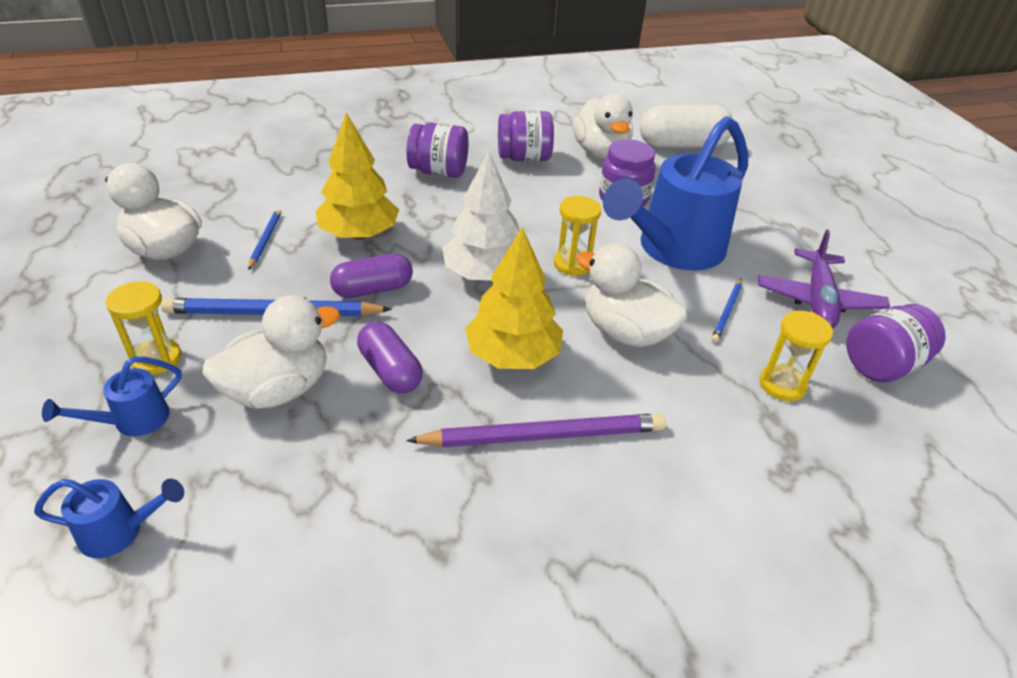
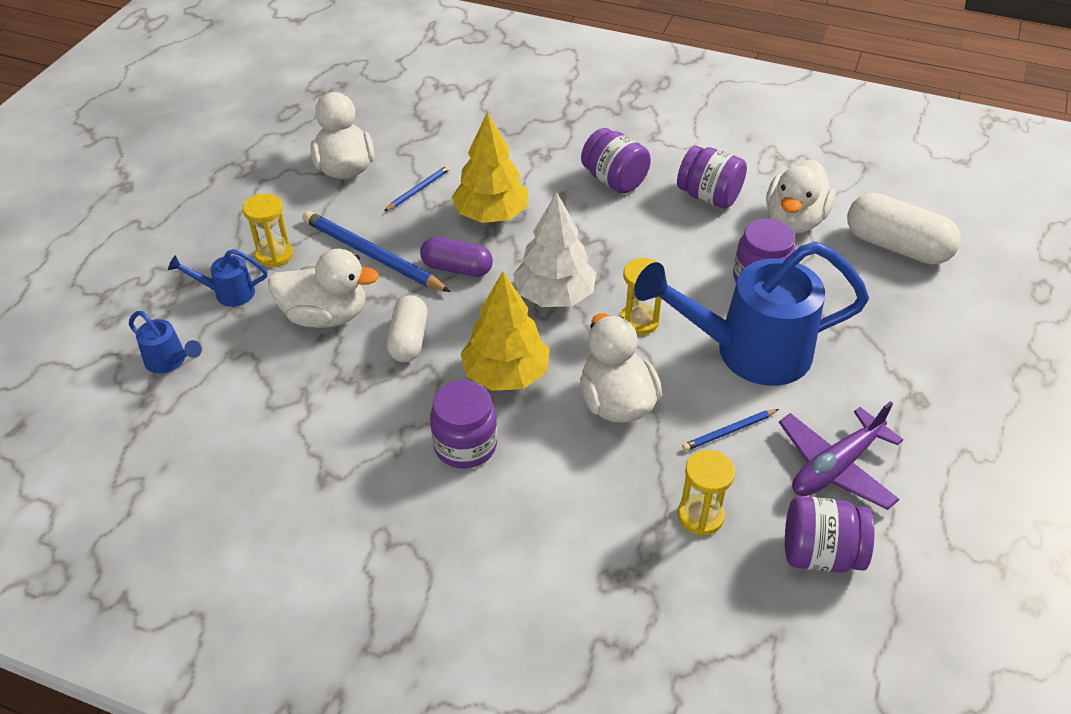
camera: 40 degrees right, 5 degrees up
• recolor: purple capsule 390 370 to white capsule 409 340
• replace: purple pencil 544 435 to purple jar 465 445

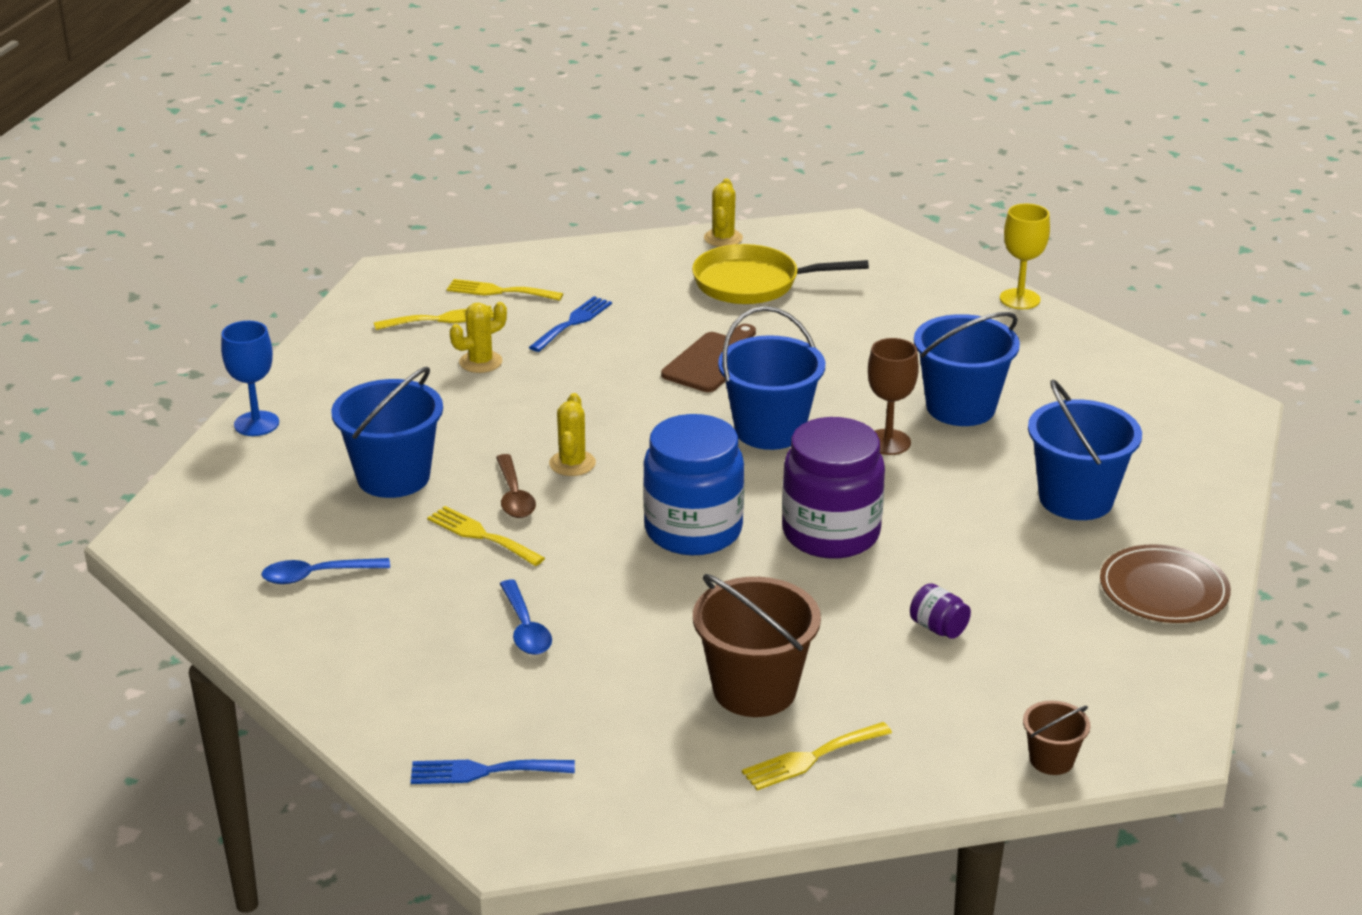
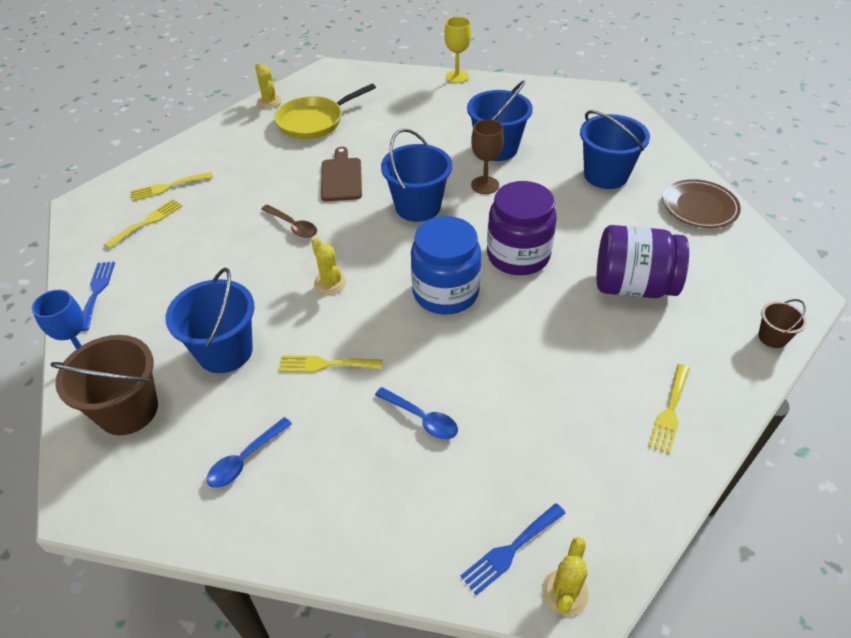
camera: 35 degrees left, 15 degrees up
• move: yellow cactus 480 362 to 565 592
• move: brown spoon 514 496 to 293 226
• move: blue fork 573 322 to 97 291
• move: brown bucket 754 690 to 128 410
• resize: purple jar 938 628 = 633 286 x2.47

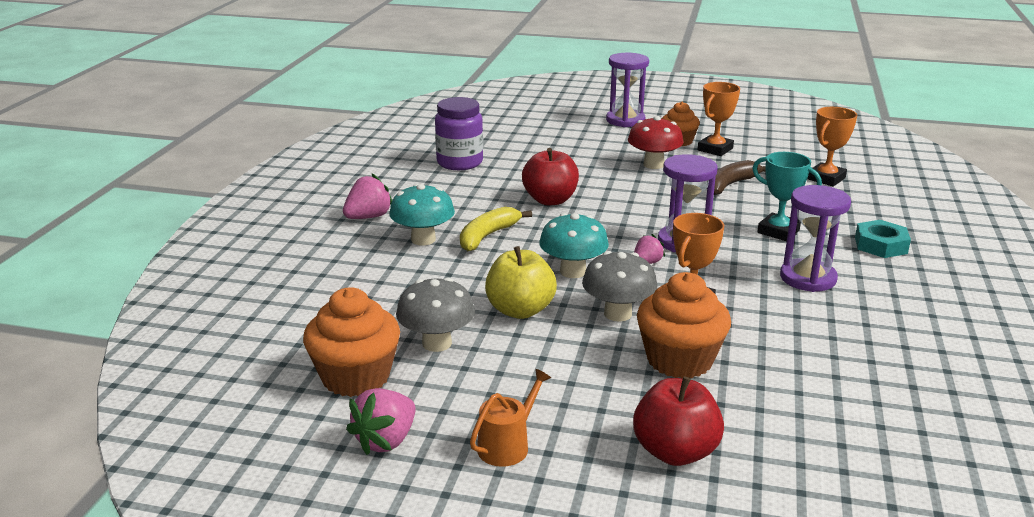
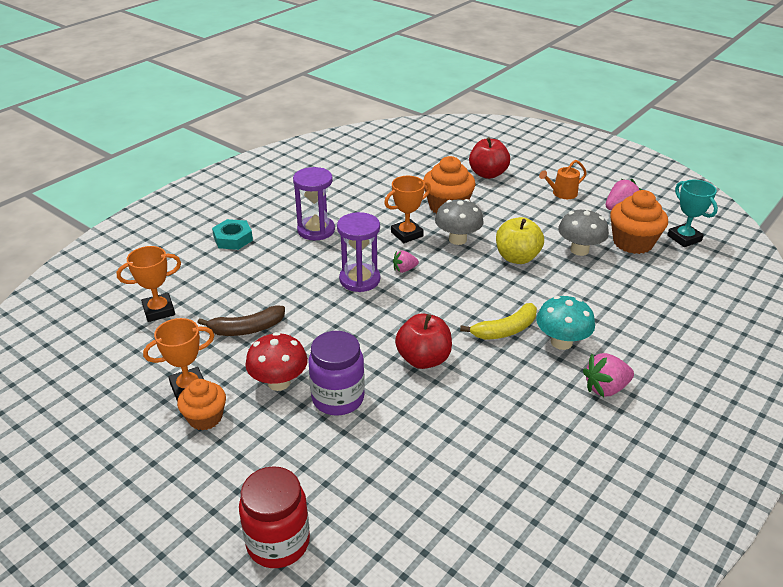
camera: 155 degrees left, 10 degrees up
• move: purple jar 459 163 to 338 398
• delete: turquoise mushroom 573 271
• delete: purple hourglass 625 120
• move: turquoise trophy 778 231 to 684 238
• insert: red jar 278 542

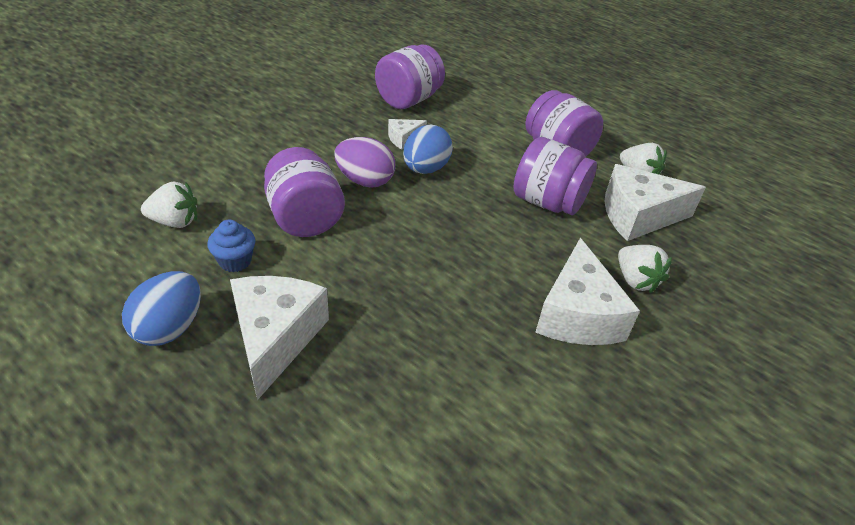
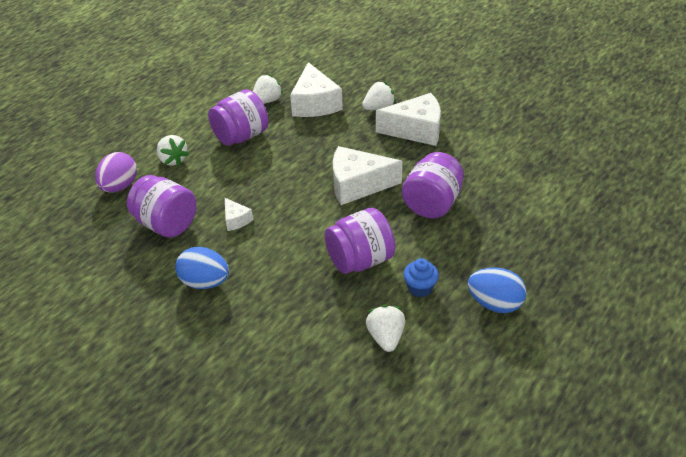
camera: 90 degrees left, 0 degrees up
• move: white cheese 276 338 to 357 185
• move: purple egg 365 181 to 119 186
• move: blue egg 425 169 to 205 282
• move: purple jar 548 202 to 432 204
• insert: white strawberry 173 160

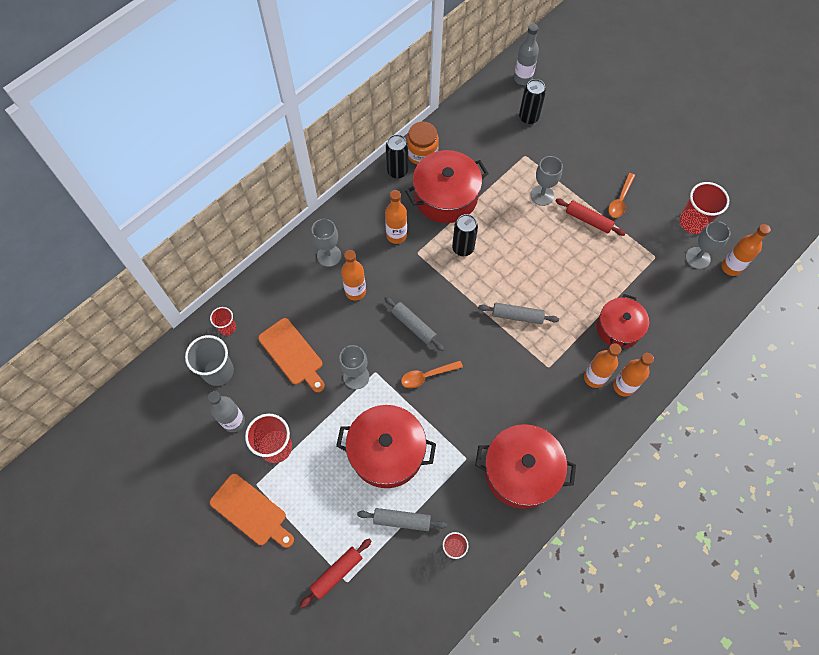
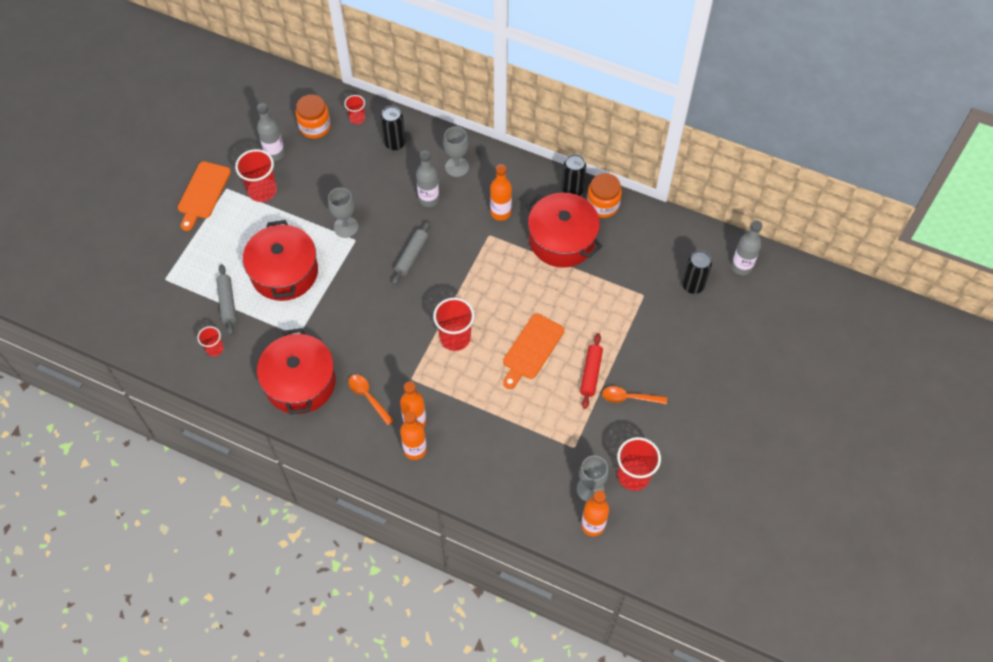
camera: 70 degrees right, 5 degrees down
• replace: grey cup 218 371 to orange jar 315 127
• move: orange cutting board 292 354 to 531 349
• delete: red rolling pin 336 573
• recolor: orange bottle 355 291 to grey bottle 429 199
• move: orange spoon 427 376 to 368 397
• move: black can 463 248 to 395 143
• replace: grey rolling pin 517 316 to red cup 455 338
• delete: grey goblet 542 195
• delete: red pot 618 328

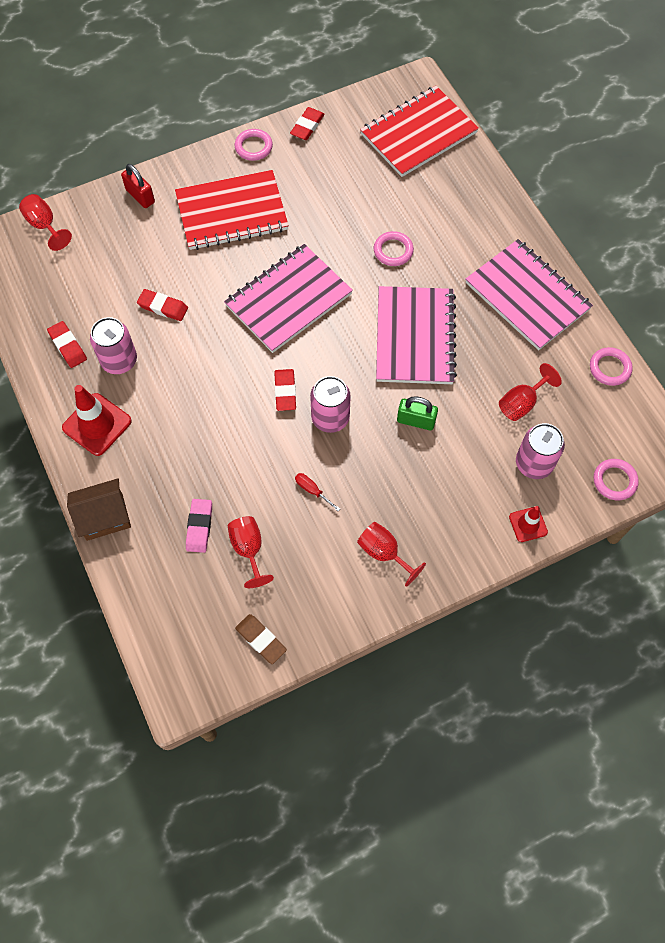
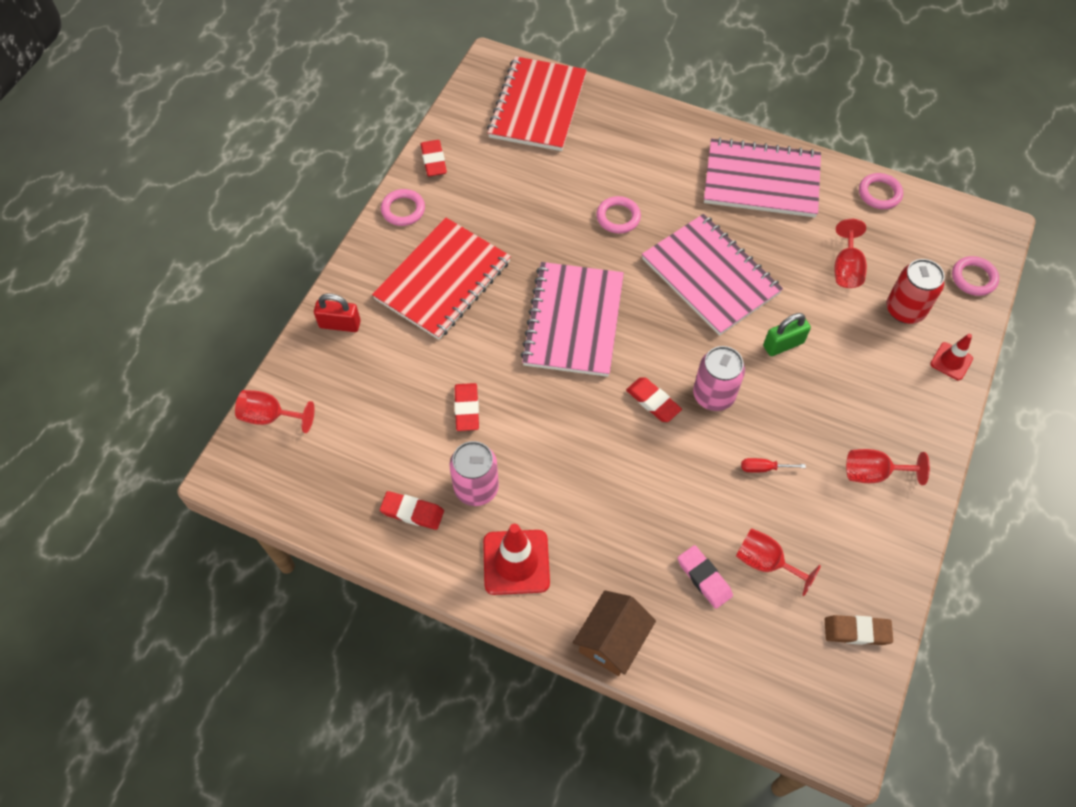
camera: 40 degrees left, 5 degrees down
• rotate: red eraser 163 307 = 466 409 75 degrees counterclockwise
• recolor: pink can 534 463 to red can 905 310

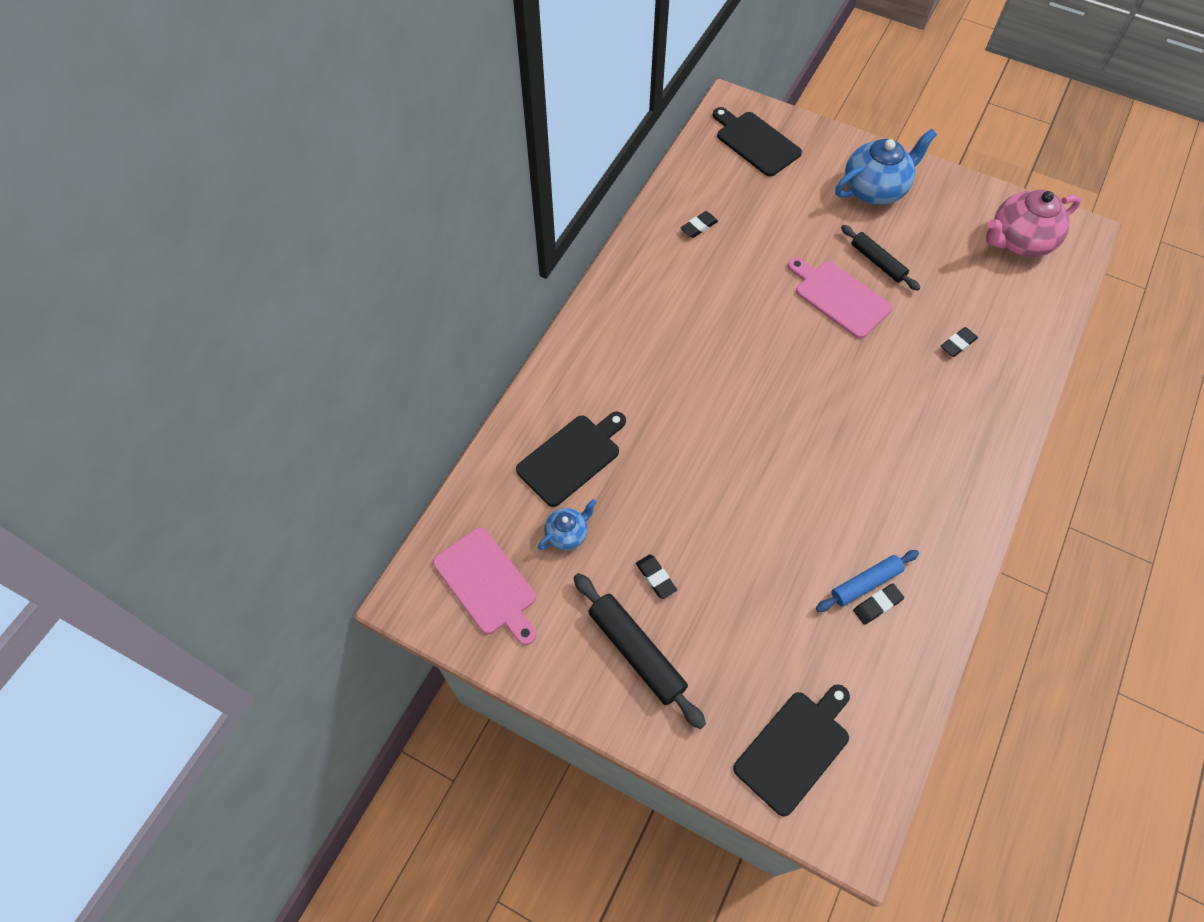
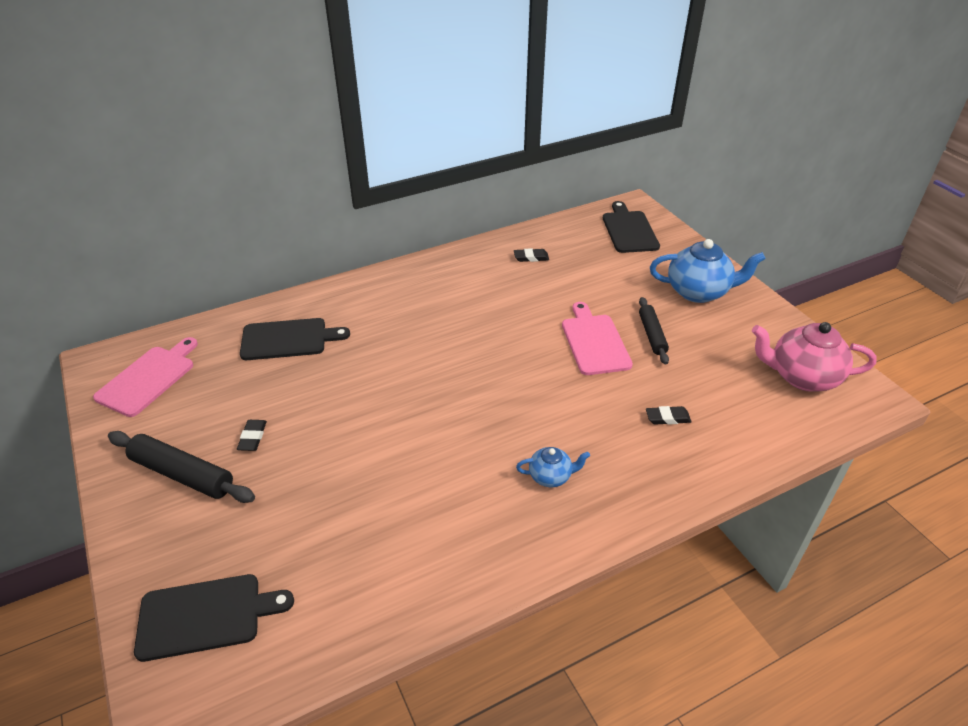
camera: 35 degrees right, 20 degrees down
• rotate: pink cutting board 487 584 = 148 378 150 degrees counterclockwise
• move: blue teapot 567 534 to 551 476
• rotate: black rolling pin 636 652 = 182 474 60 degrees counterclockwise
• delete: blue rolling pin 865 583
• delete: black eraser 877 605

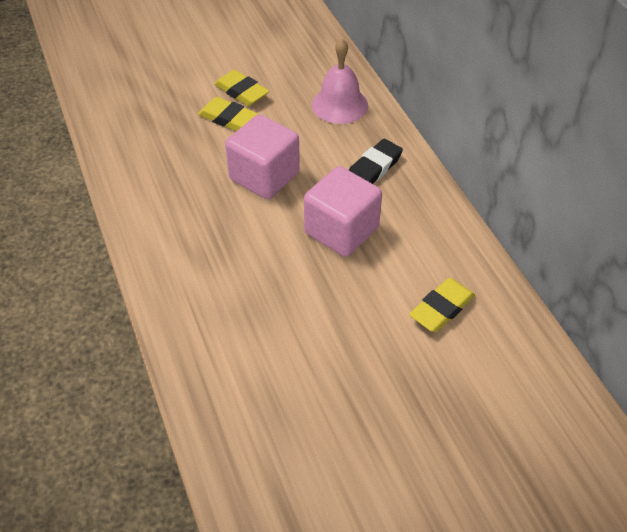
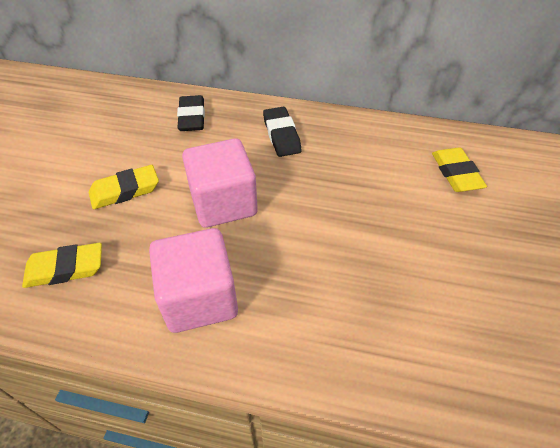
camera: 55 degrees left, 0 degrees up
• move: yellow eraser 241 92 to 65 269
• move: pink cube 341 230 to 199 298
• replace: pink bell 339 104 to black eraser 192 117

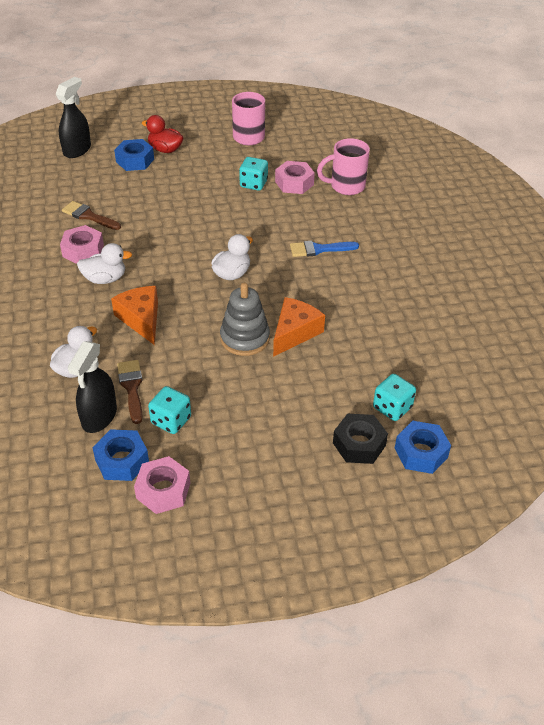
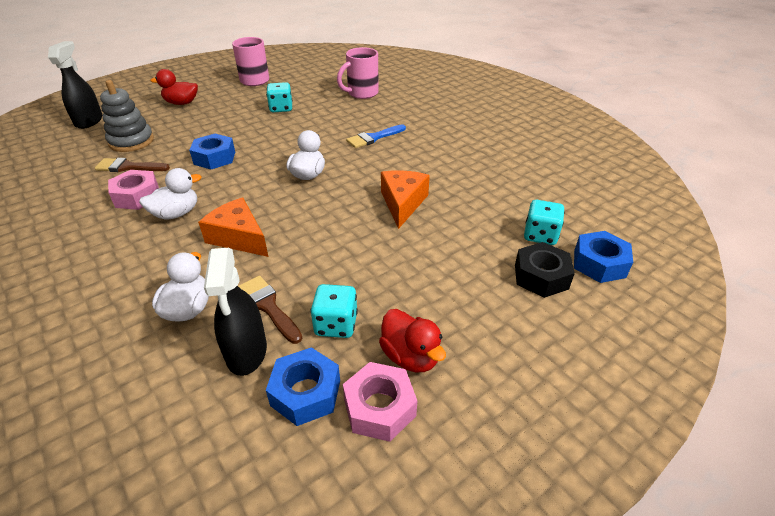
camera: 25 degrees left, 5 degrees down
• move: blue nut 135 160 to 214 158
• move: grey stacking toy 245 338 to 131 141
• delete: pink nut 294 183
• insert: red duck 410 356

